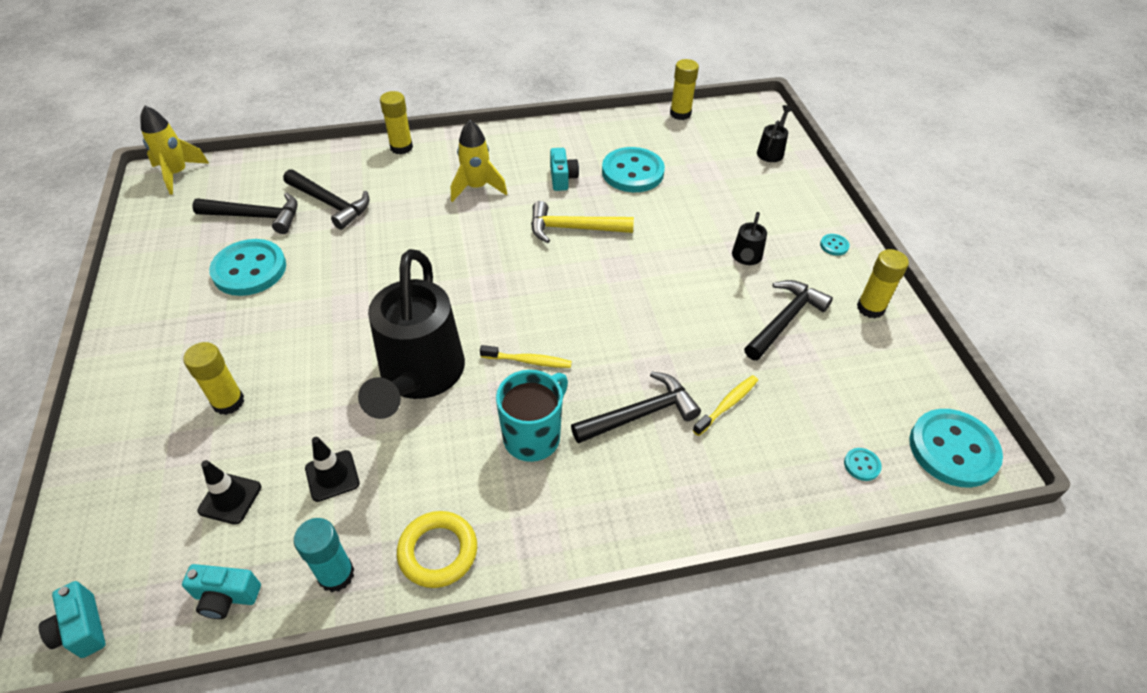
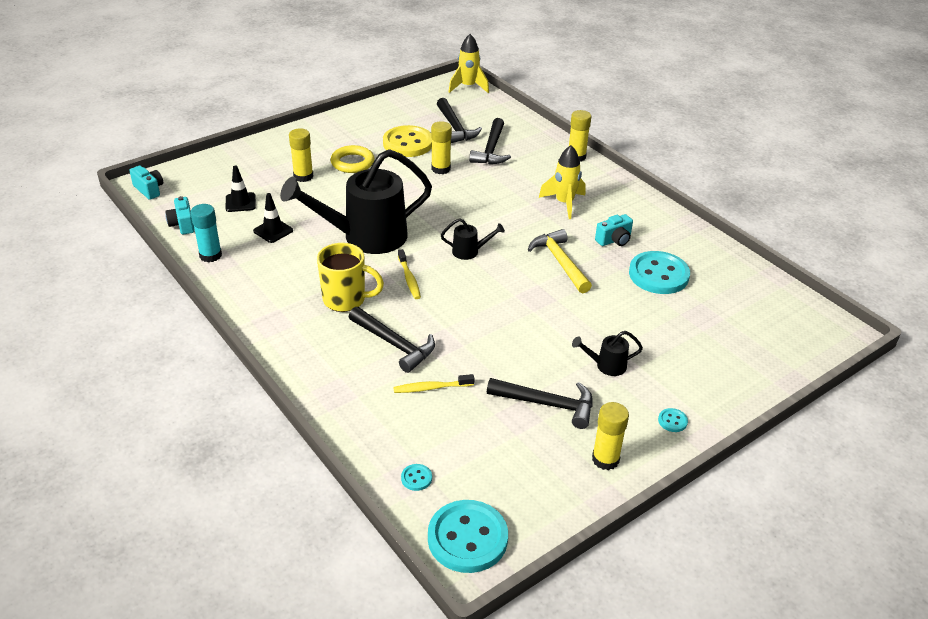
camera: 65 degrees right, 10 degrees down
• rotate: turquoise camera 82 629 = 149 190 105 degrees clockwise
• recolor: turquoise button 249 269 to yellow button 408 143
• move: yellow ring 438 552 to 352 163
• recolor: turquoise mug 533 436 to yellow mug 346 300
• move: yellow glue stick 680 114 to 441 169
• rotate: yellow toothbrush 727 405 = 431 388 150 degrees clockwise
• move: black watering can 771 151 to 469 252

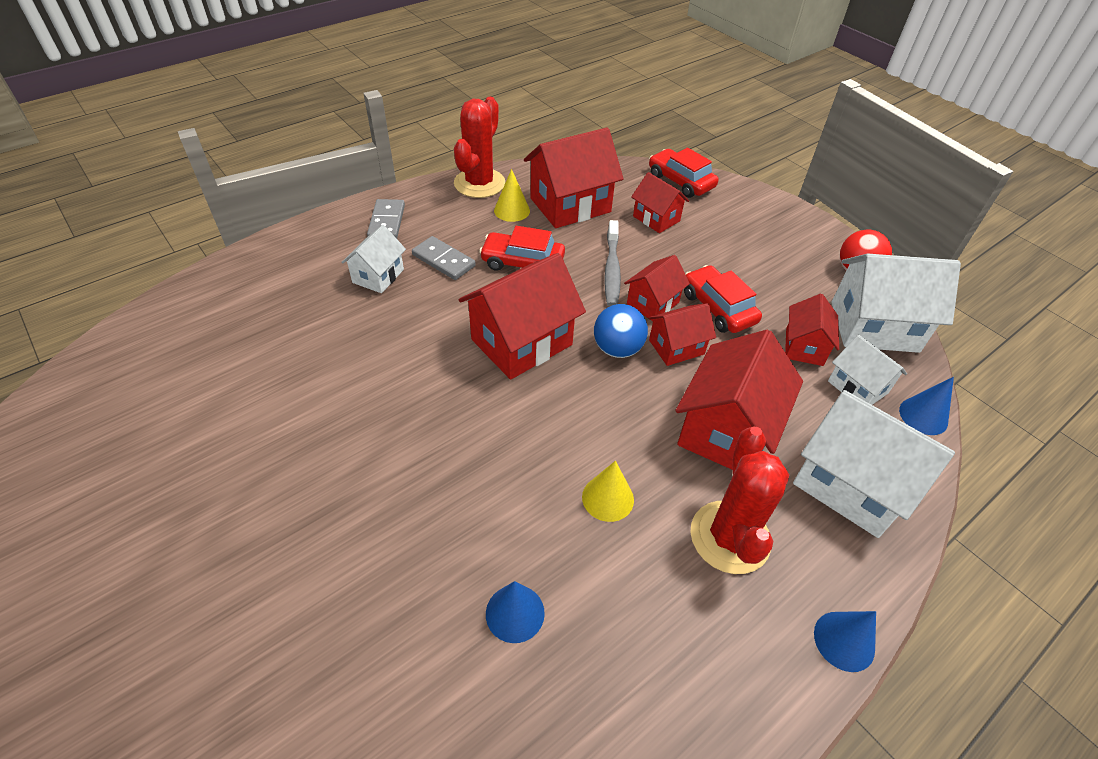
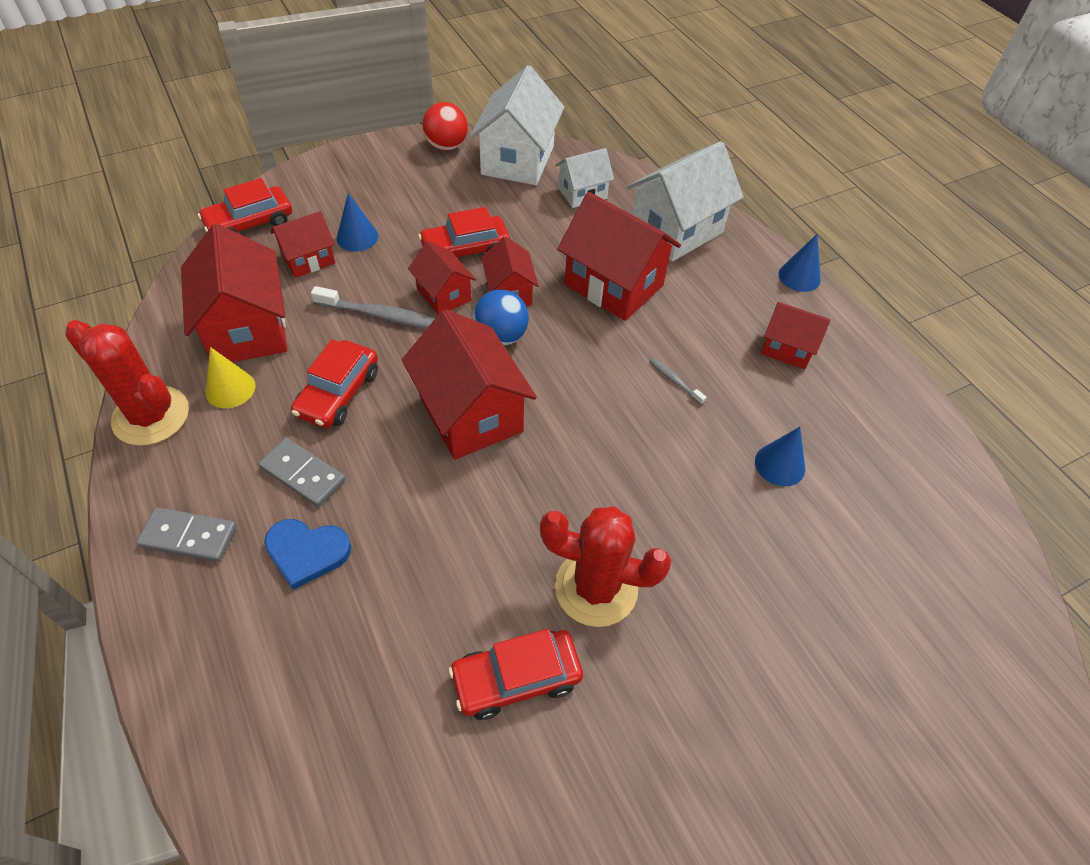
camera: 80 degrees left, 5 degrees up
• replace: white house 378 276 to blue heart 307 552
• rotate: grey domino 443 260 = 303 474 75 degrees clockwise
• replace: yellow cone 608 498 to grey toothbrush 675 380
• move: red cactus 730 537 to 596 588
• move: red house 804 347 to 787 348
• move: blue cone 923 416 to 357 237
• insert: red car 516 678

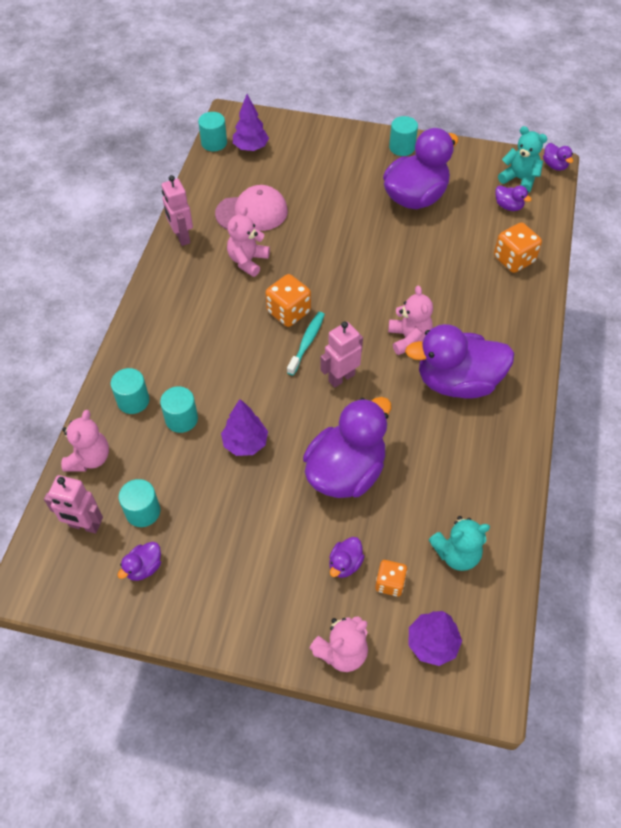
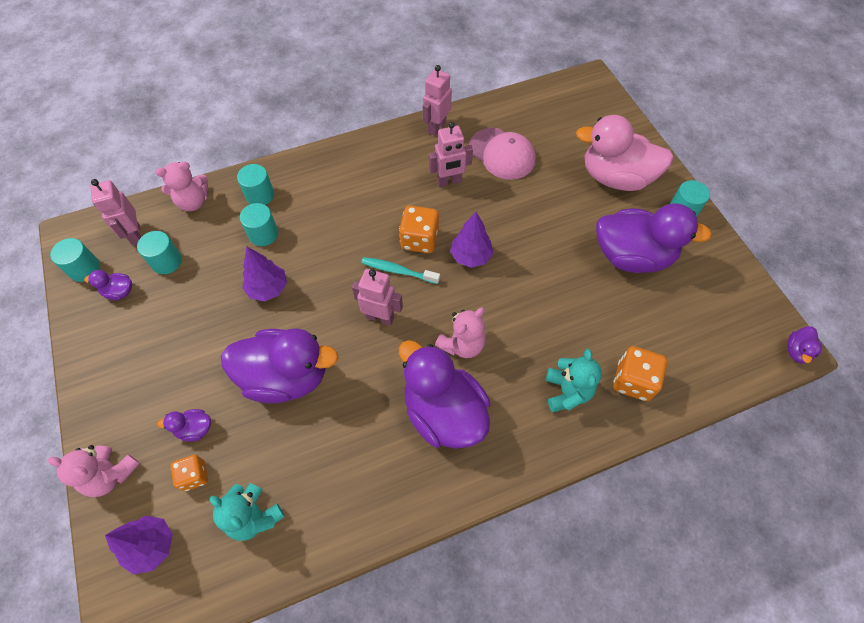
camera: 55 degrees right, 5 degrees up
• move: turquoise cylinder 214 143 to 84 269
• replace: pink teddy bear 247 261 to pink robot 449 181
• move: purple tree 250 148 to 470 256
• rotate: turquoise toothbrush 307 342 = 398 271 150 degrees counterclockwise
• delete: purple duck 508 206
• move: turquoise teddy bear 519 179 to 567 392
• insert: pink duck 615 177

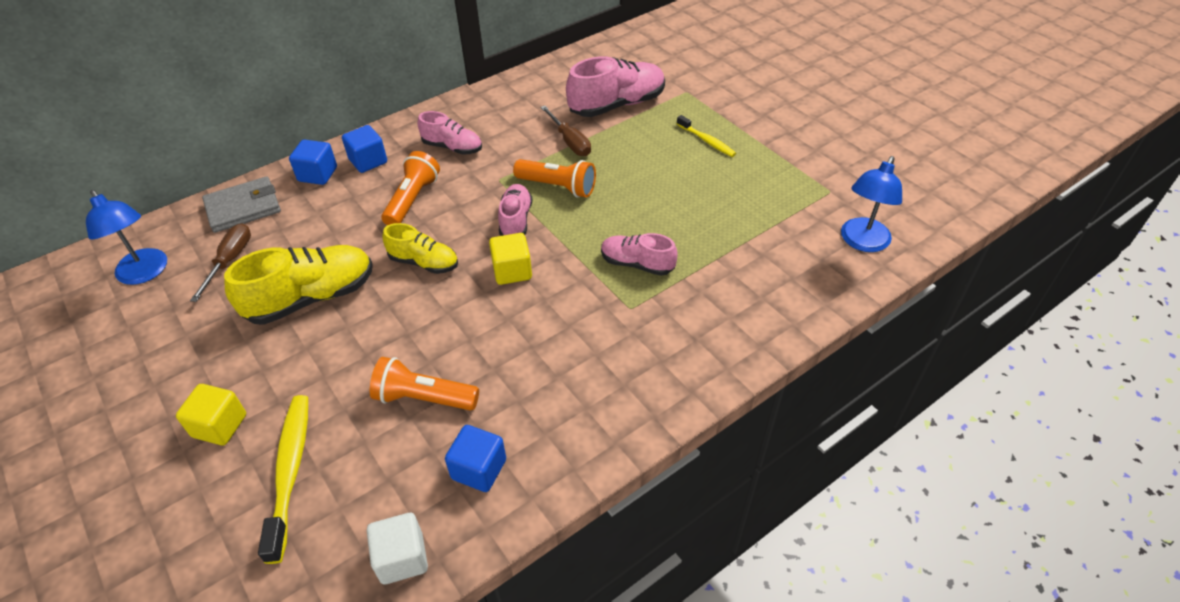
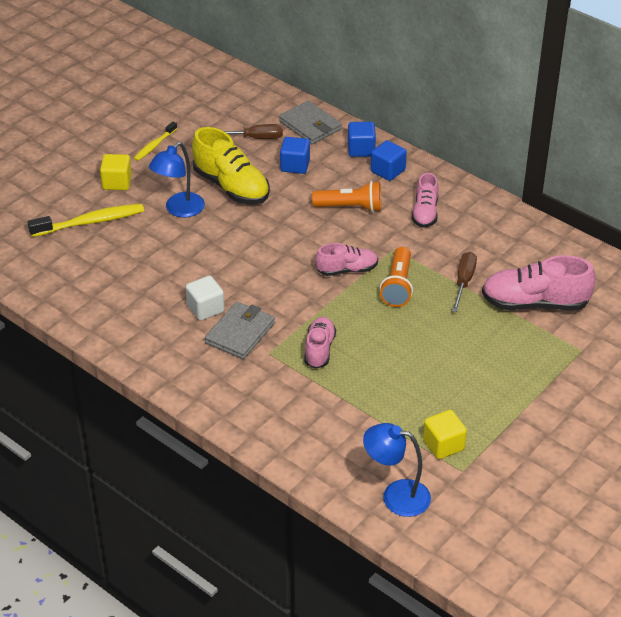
camera: 75 degrees right, 5 degrees down
• move: blue lamp 145 273 to 179 210
• move: white cube 402 558 to 205 308
• delete: orange flashlight 424 398
• delete: yellow shoe 424 262
• move: blue cube 479 469 to 295 165
• move: yellow cube 512 271 to 443 445
• rotate: brown screwdriver 570 141 = 463 282 150 degrees clockwise
• rotate: pink shoe 617 105 = 535 303 135 degrees clockwise
• move: yellow toothbrush 707 141 to 154 145
• insert: grey wallet 240 333

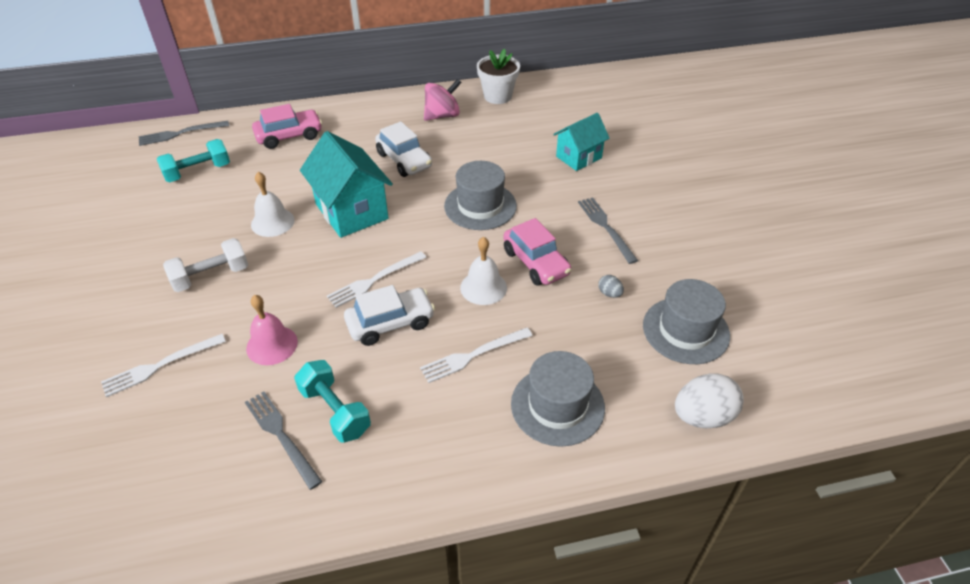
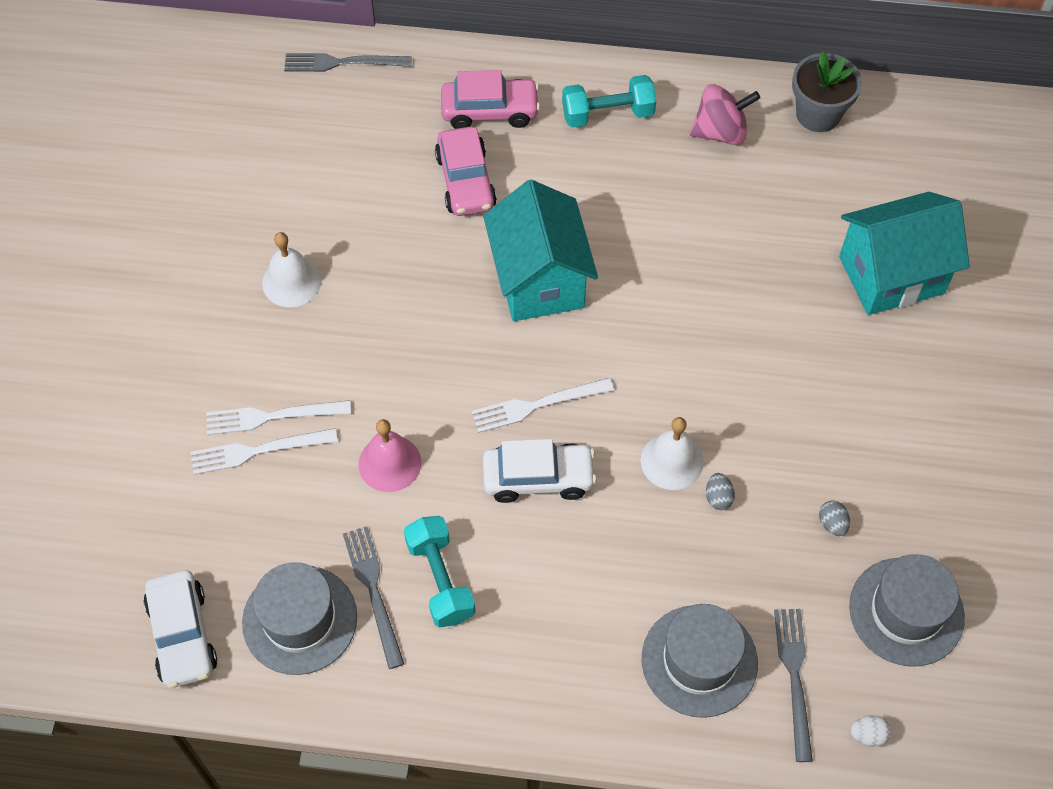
camera: 20 degrees right, 15 degrees up
• move: turquoise dumbbell 198 172 to 608 114
• delete: white dumbbell 211 276
• move: white bell 272 222 to 291 282
• move: white car 404 160 to 183 635
• move: white fork 473 355 to 272 416
• move: grey hat 480 206 to 299 619
• recolor: white flower pot 497 96 to grey flower pot 818 114
• move: pink car 536 262 to 466 181
• resize: turquoise house 578 157 = 891 275 x1.59
• move: grey fork 606 227 to 794 677
• resize: white egg 702 416 = 868 735 x0.47
• insert: grey egg 718 497

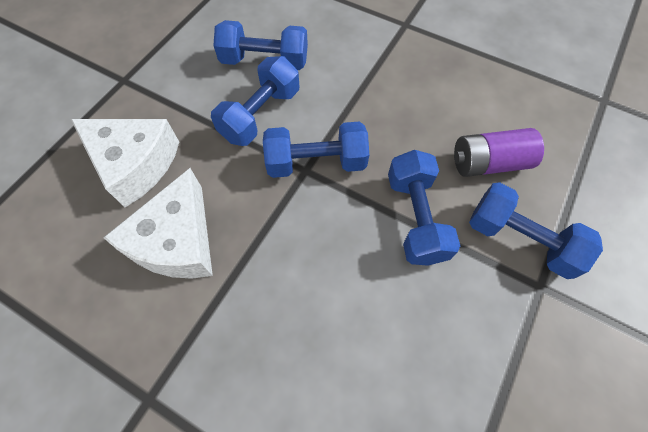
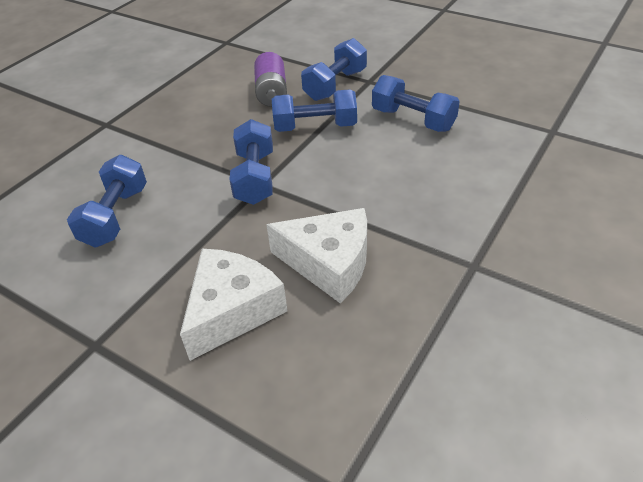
camera: 85 degrees left, 20 degrees down
• move: blue dumbbell 260 115 to 413 120

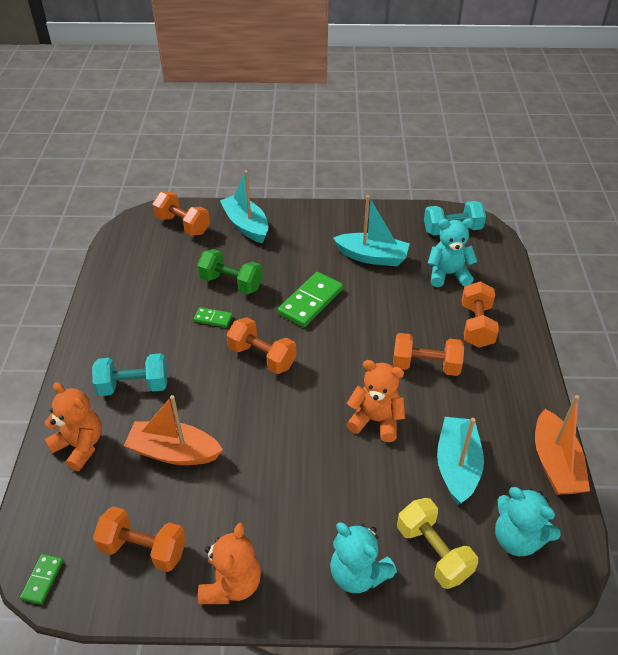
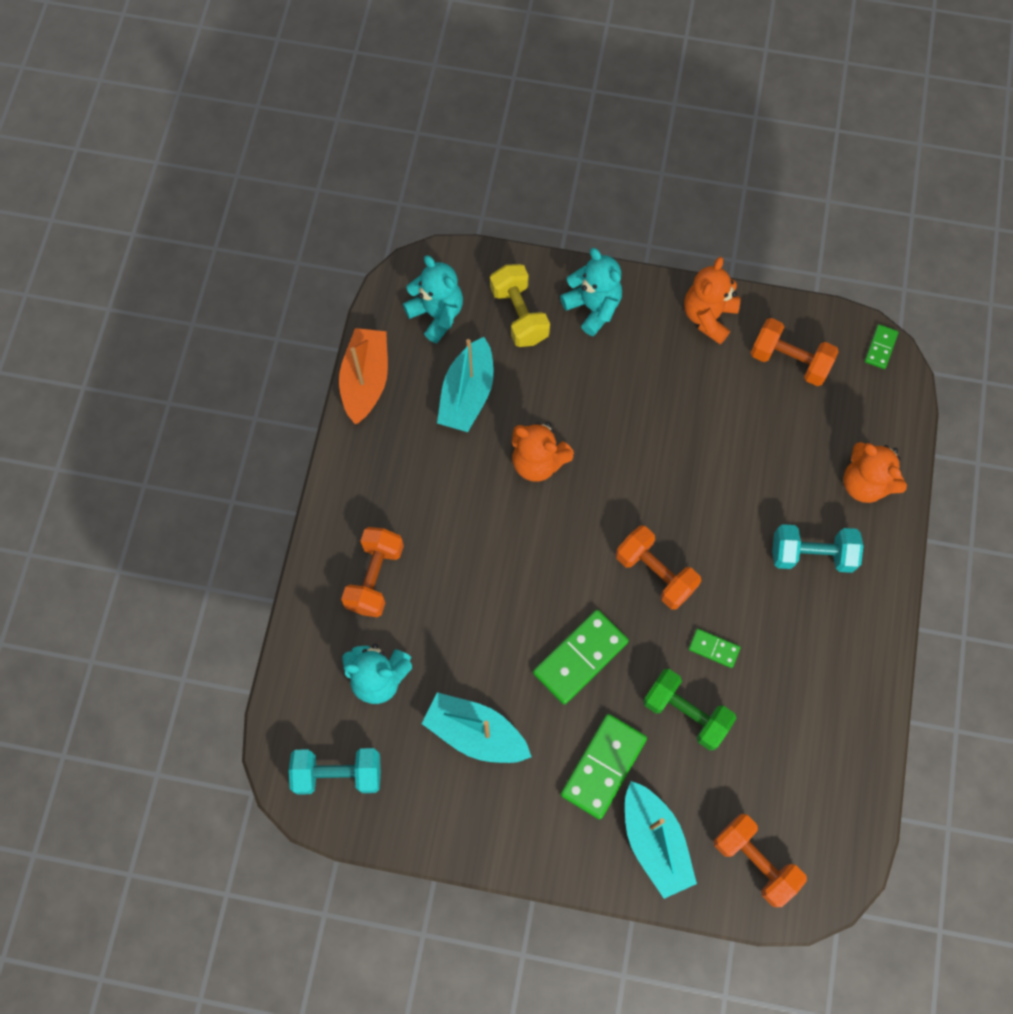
camera: 170 degrees left, 25 degrees up
• delete: orange boat 174 452
• delete: orange dumbbell 425 366
• insert: green domino 603 767

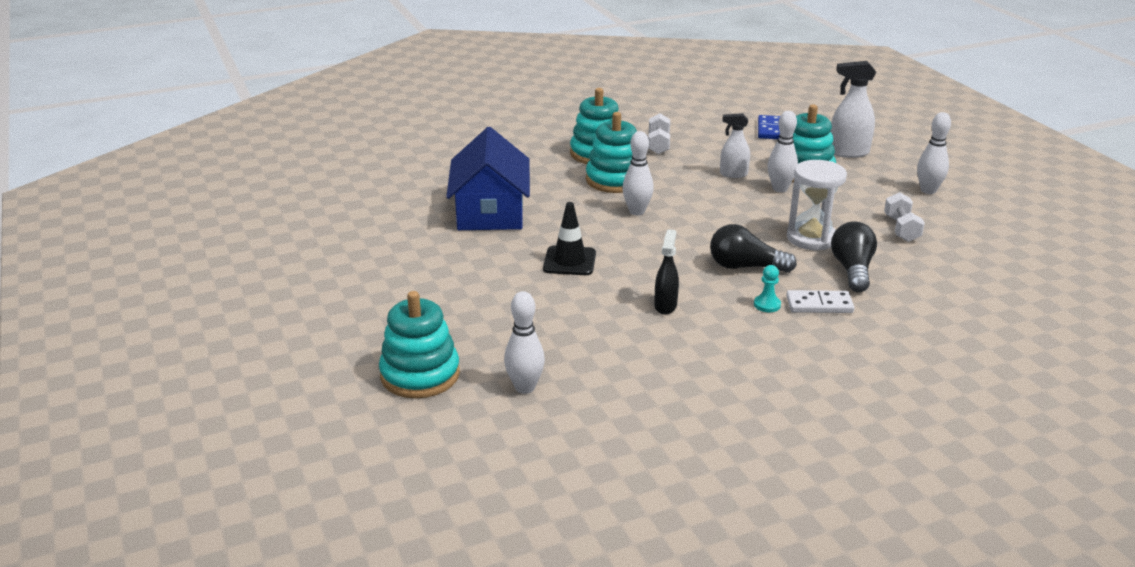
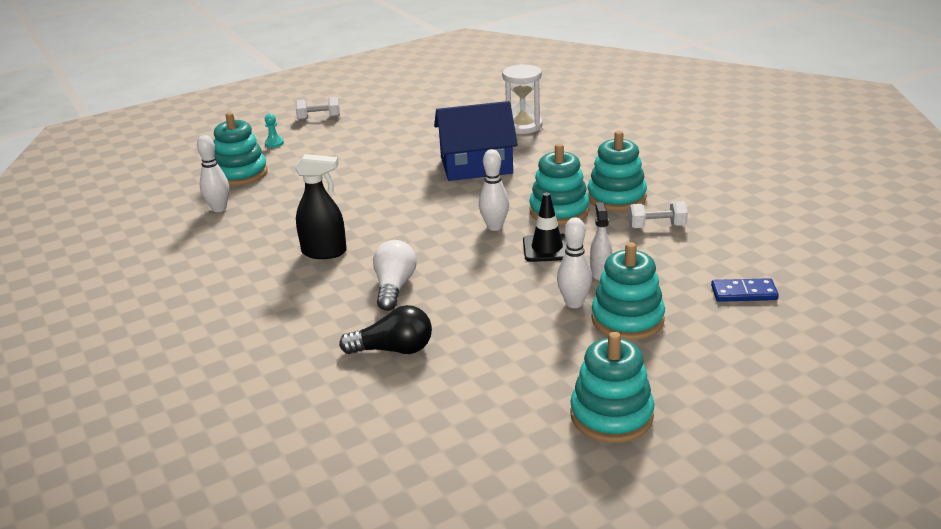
camera: 85 degrees right, 0 degrees up
• move: black traffic cone 569 261 to 547 248
• resize: black spray bottle 665 306 = 325 252 x1.52
• recolor: black light bulb 745 267 to white light bulb 394 287
• move: turquoise pawn 767 305 to 274 143
• delete: white domino 819 304
• move: white hourglass 811 238 to 523 126
• delete: white spray bottle 848 152
• move: white dumbbell 901 229 to 319 118
• replace: white bowling pin 928 190 to turquoise stacking toy 611 415

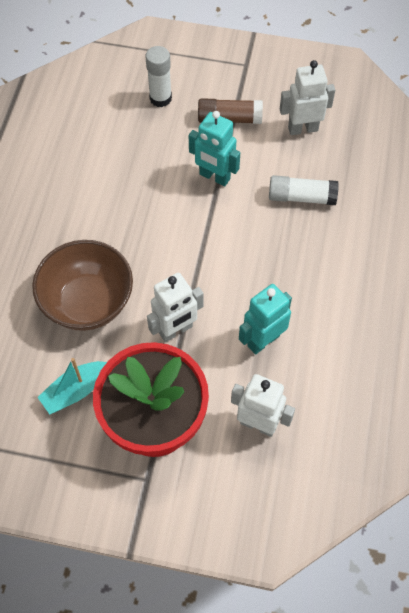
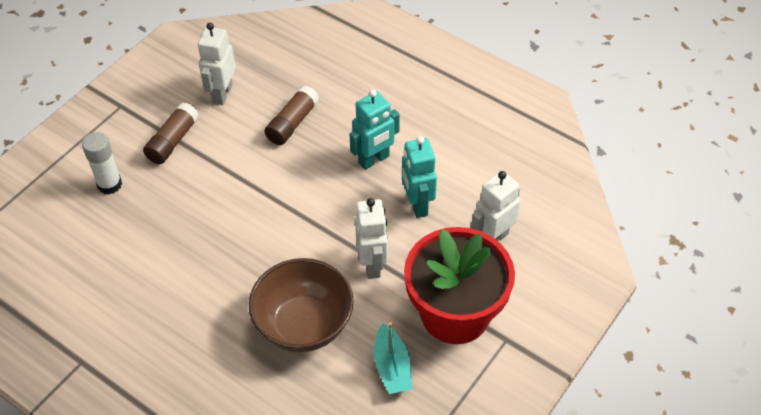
camera: 65 degrees left, 10 degrees down
• move: turquoise robot 214 177 to 374 160
• recolor: white glue stick 301 197 to brown glue stick 292 123

